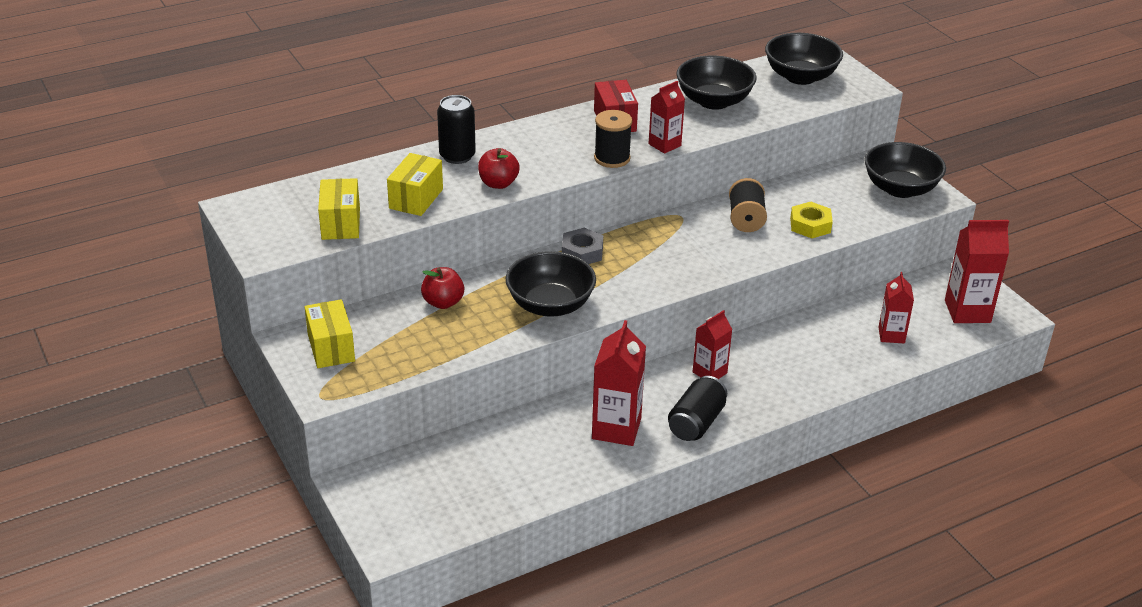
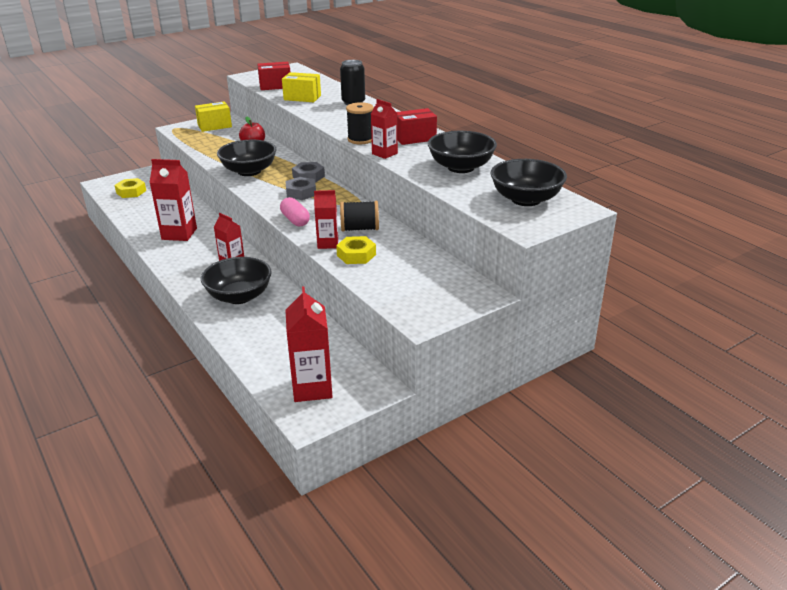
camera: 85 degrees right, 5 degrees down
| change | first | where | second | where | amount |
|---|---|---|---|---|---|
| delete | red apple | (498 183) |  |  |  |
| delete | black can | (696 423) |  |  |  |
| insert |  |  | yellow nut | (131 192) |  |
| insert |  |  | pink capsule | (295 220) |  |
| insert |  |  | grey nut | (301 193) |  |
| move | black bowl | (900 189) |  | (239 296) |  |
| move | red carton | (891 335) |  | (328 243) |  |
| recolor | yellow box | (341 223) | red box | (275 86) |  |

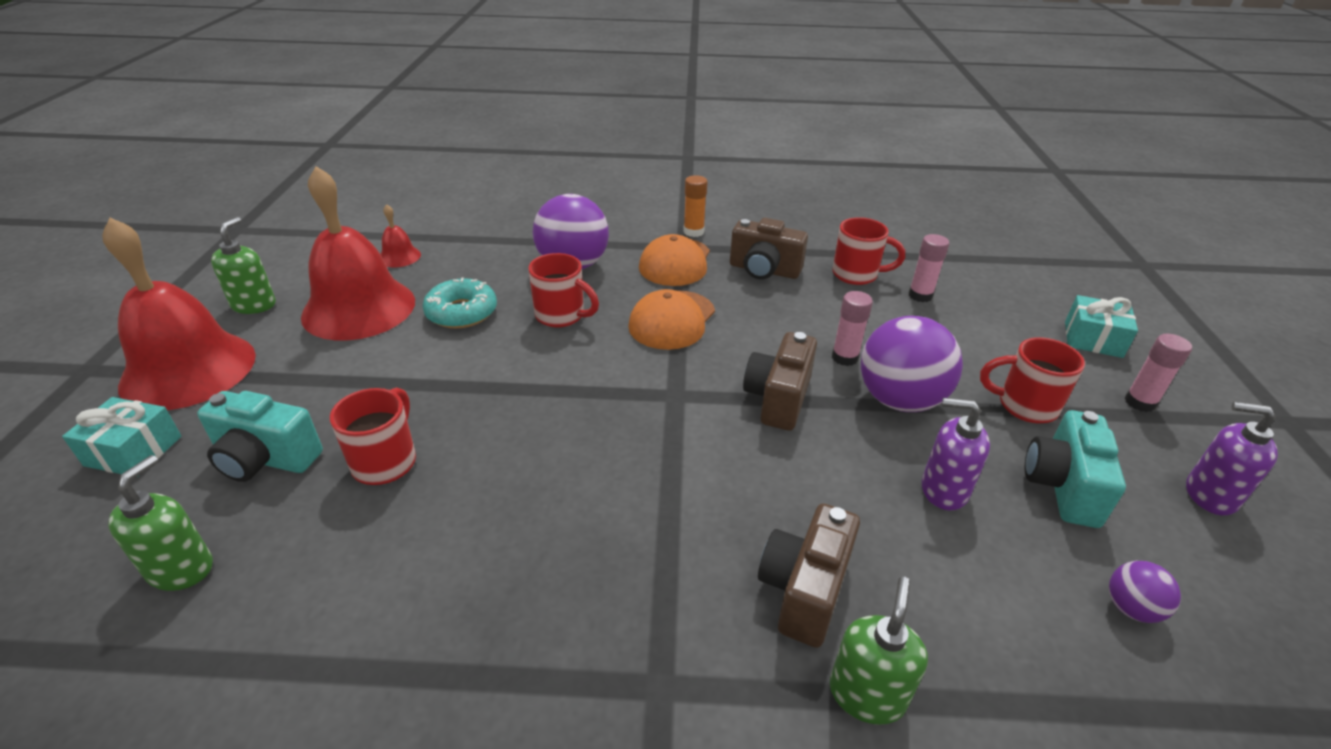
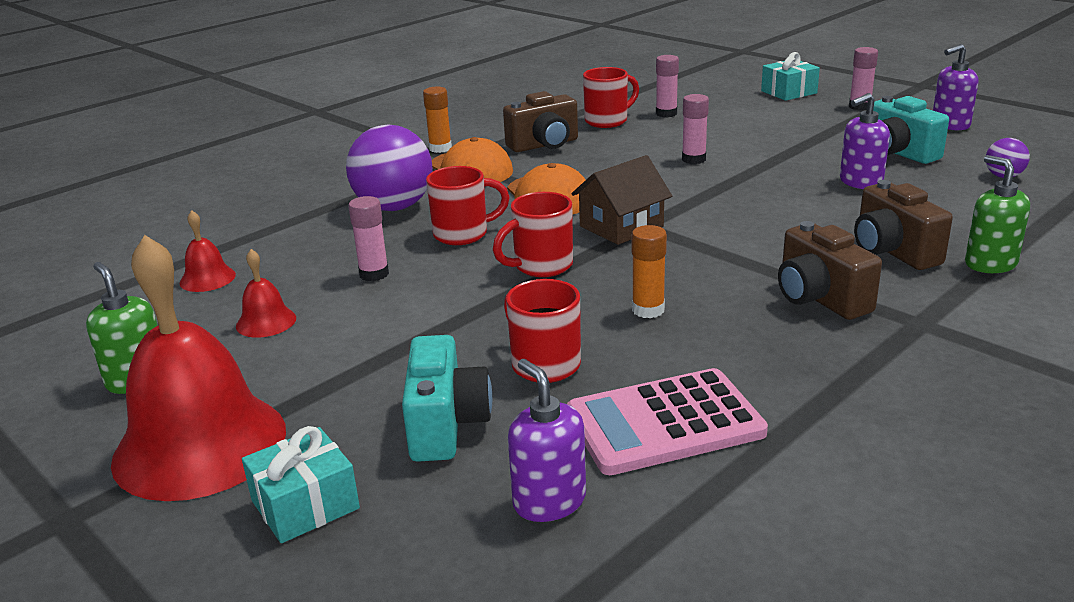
camera: 45 degrees left, 10 degrees down
| change | first | where | second | where | amount |
|---|---|---|---|---|---|
| delete | purple ball | (899 400) |  |  |  |
| insert |  |  | pink calculator | (664 423) |  |
| insert |  |  | brown house | (621 226) |  |
| insert |  |  | orange glue stick | (648 310) |  |
| move | brown camera | (778 399) |  | (819 298) |  |
| move | red mug | (1025 406) |  | (541 266) |  |
| replace | turquoise donut | (461 312) | pink glue stick | (374 274) |  |
| recolor | green soap dispenser | (181 568) | purple soap dispenser | (549 501) |  |
| rotate | turquoise camera | (266 459) |  | (446 425) | 60 degrees counterclockwise |
| resize | red bell | (359 308) |  | (266 322) | x0.43 |

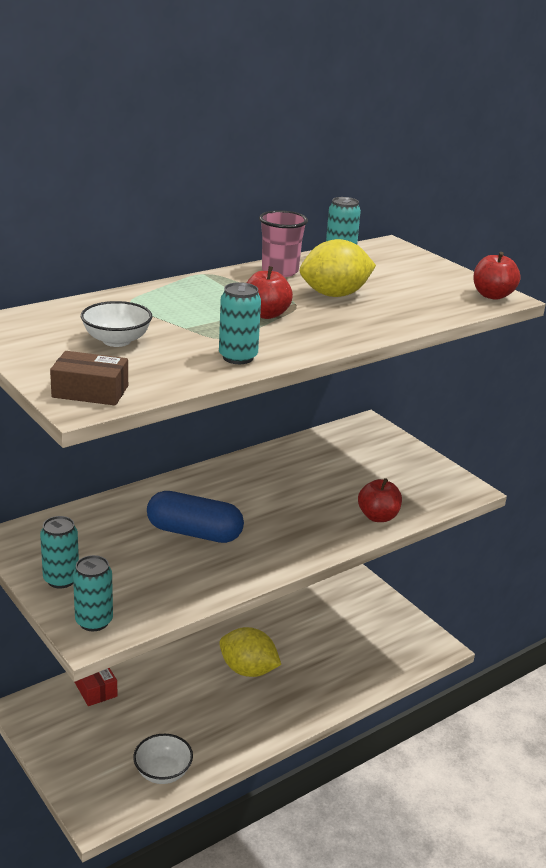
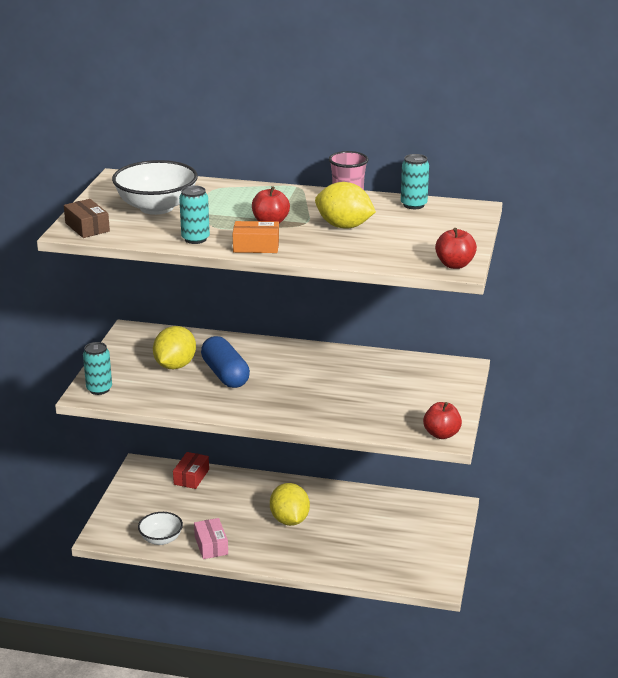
camera: 50 degrees right, 0 degrees up
| change | first | where | second | where | amount |
|---|---|---|---|---|---|
| delete | turquoise can | (61 579) |  |  |  |
| insert |  |  | yellow lemon | (175 365) |  |
| insert |  |  | pink box | (211 545) |  |
| insert |  |  | orange box | (256 246) |  |
| move | red apple | (378 517) |  | (441 434) |  |
| resize | white bowl | (117 341) |  | (156 207) | x1.72 |

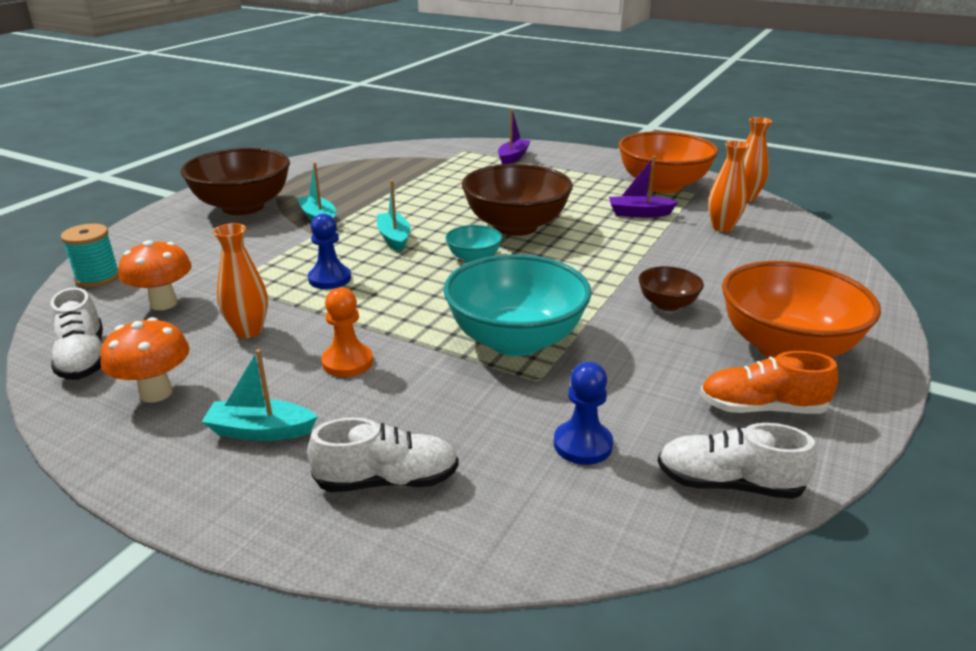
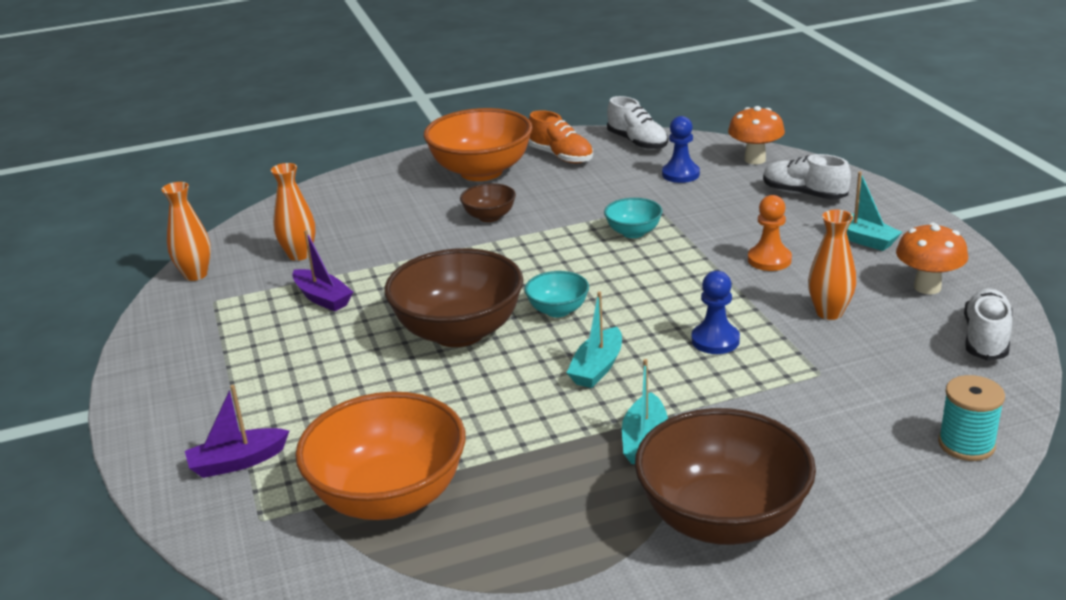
camera: 135 degrees left, 0 degrees up
| change | first | where | second | where | amount |
|---|---|---|---|---|---|
| move | orange mushroom | (164 303) |  | (755 159) |  |
| move | orange bowl | (662 186) |  | (389 497) |  |
| resize | turquoise bowl | (515 340) |  | (633 232) | x0.48 |

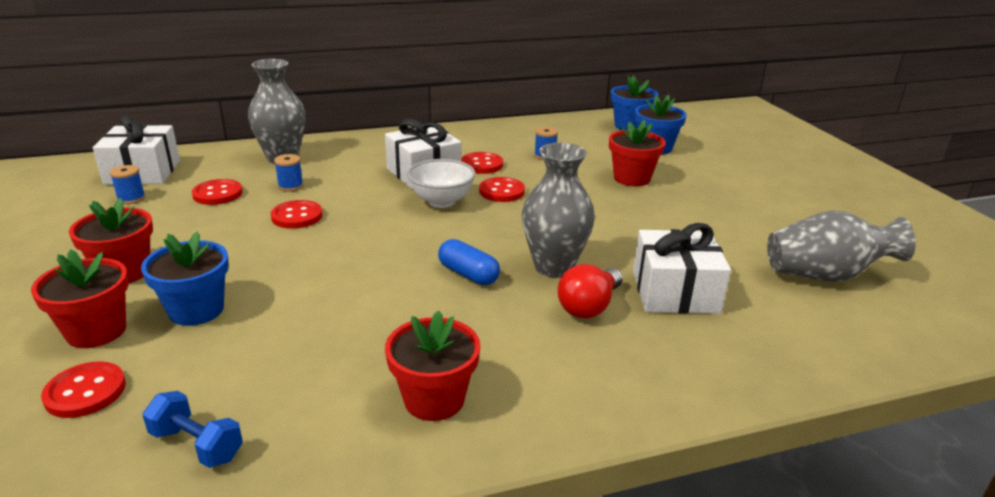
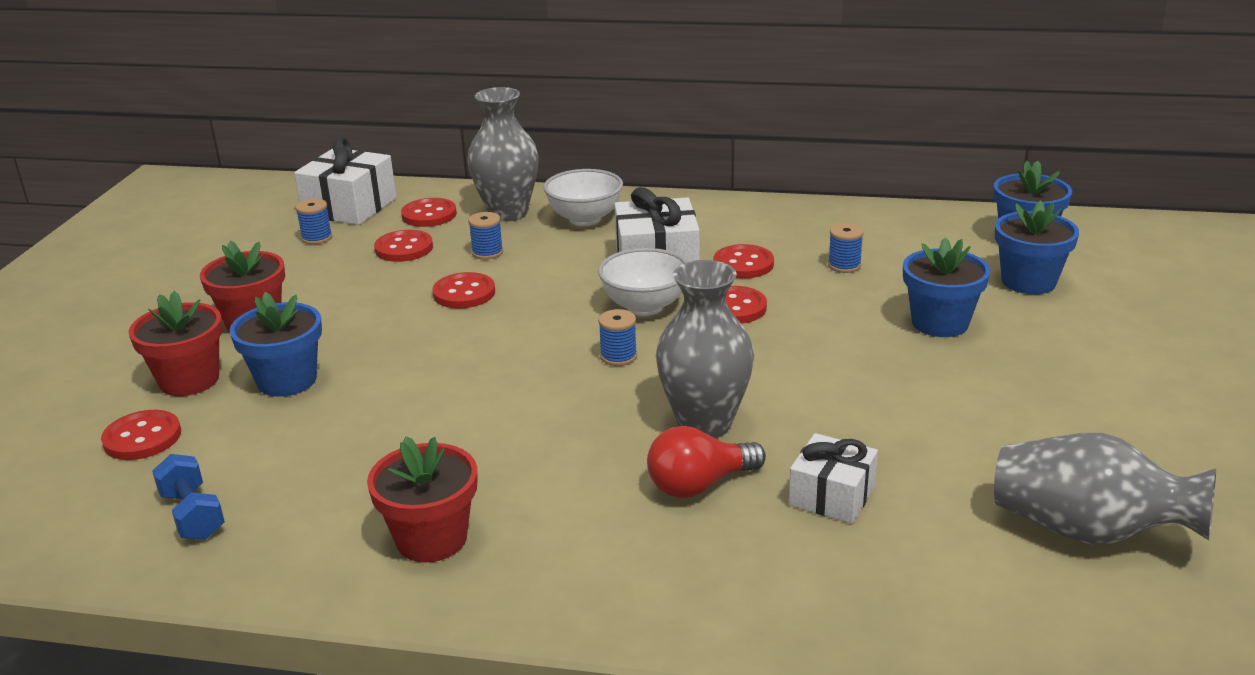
camera: 30 degrees right, 0 degrees up
| change | first | where | second | where | amount |
|---|---|---|---|---|---|
| delete | blue capsule | (468 274) |  |  |  |
| insert |  |  | red button | (429 215) |  |
| insert |  |  | white bowl | (585 219) |  |
| insert |  |  | blue spool | (618 356) |  |
| recolor | red flower pot | (632 178) | blue flower pot | (940 323) |  |
| resize | white gift | (675 292) |  | (832 496) | x0.64 |

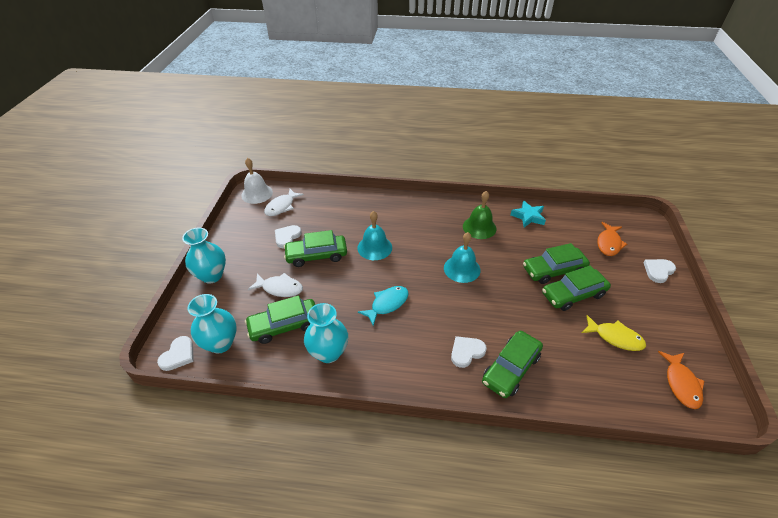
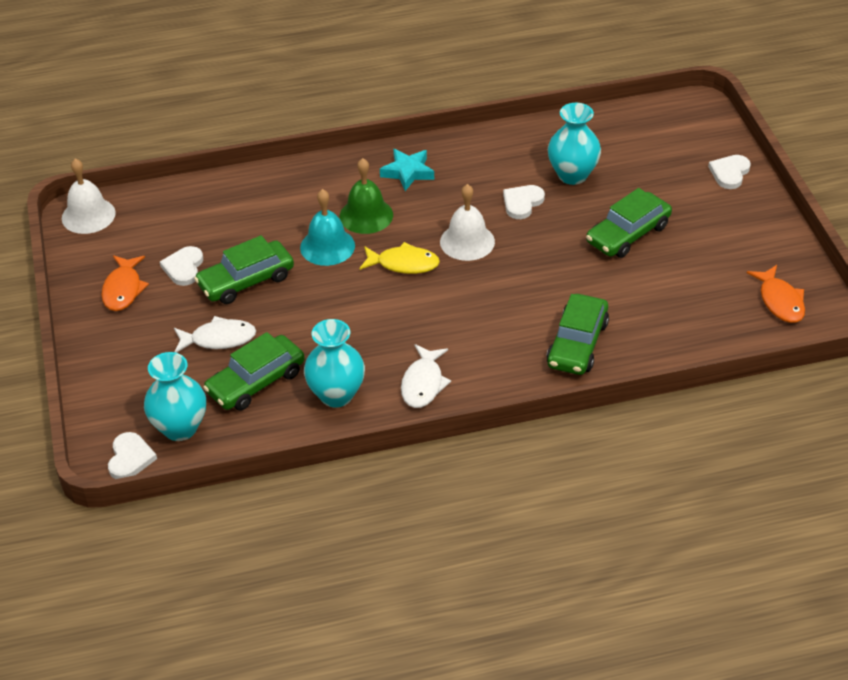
camera: 20 degrees left, 0 degrees up
| change | first | where | second | where | amount |
|---|---|---|---|---|---|
| delete | turquoise fish | (387 304) |  |  |  |
| delete | green car | (553 270) |  |  |  |
| move | turquoise vase | (212 275) |  | (572 175) |  |
| move | white fish | (281 206) |  | (423 383) |  |
| move | white heart | (466 352) |  | (522 203) |  |
| move | green bell | (479 227) |  | (366 215) |  |
| move | turquoise star | (528 216) |  | (408 172) |  |
| move | yellow fish | (615 337) |  | (403 264) |  |
| move | orange fish | (608 243) |  | (123 289) |  |
| recolor | turquoise bell | (462 269) | white bell | (467 241) |  |

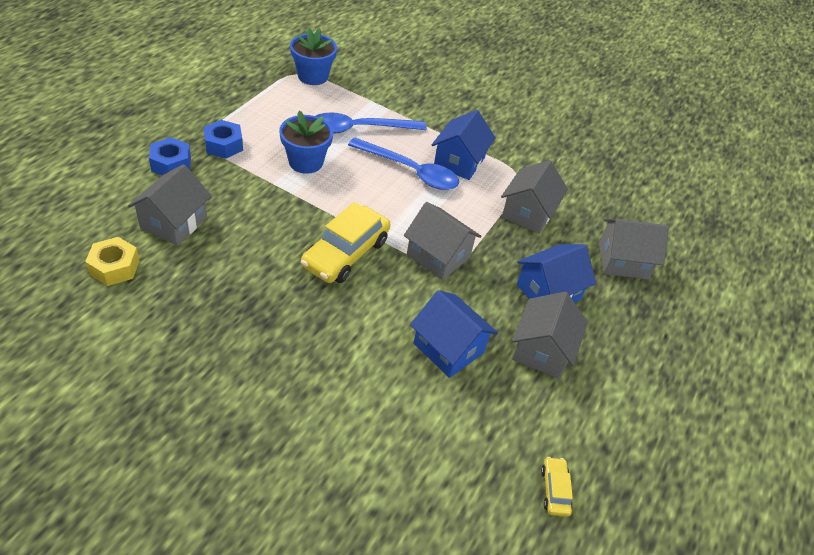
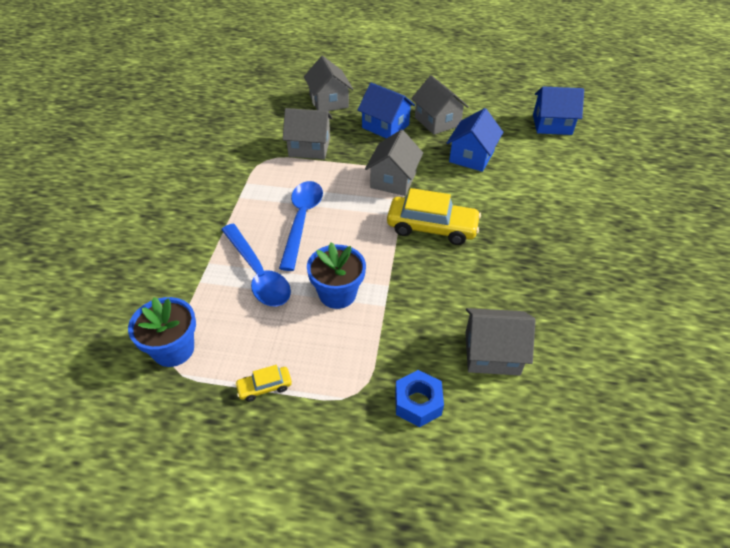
camera: 105 degrees left, 0 degrees up
| change | first | where | second | where | amount |
|---|---|---|---|---|---|
| delete | yellow nut | (114 267) |  |  |  |
| delete | blue nut | (224 145) |  |  |  |
| move | blue house | (459 161) |  | (552 125) |  |
| move | yellow car | (555 490) |  | (264 387) |  |
| rotate | grey house | (542 350) |  | (437 121) | 60 degrees clockwise |

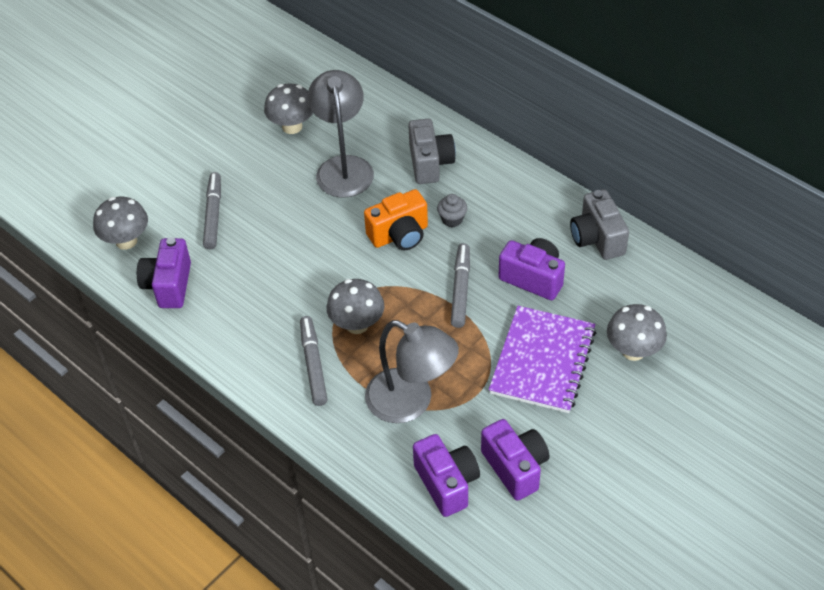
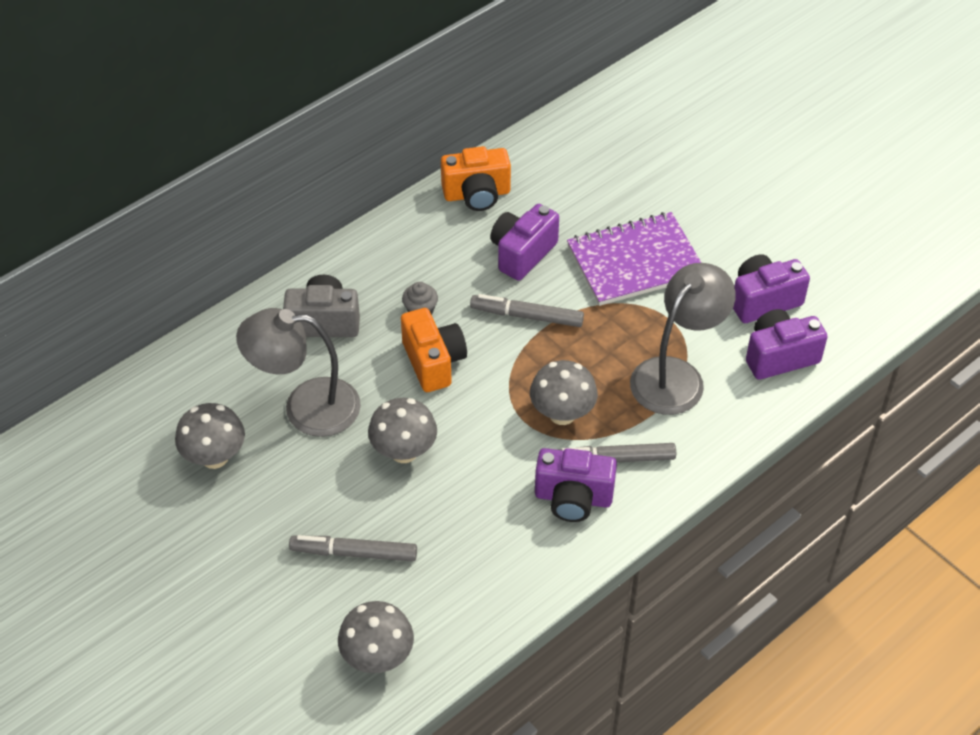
camera: 85 degrees left, 0 degrees up
| change | first | where | second | where | amount |
|---|---|---|---|---|---|
| move | purple camera | (169 285) |  | (573 498) |  |
| move | grey mushroom | (633 351) |  | (404 452) |  |
| recolor | grey camera | (597 238) | orange camera | (477 194) |  |
| rotate | purple notebook | (543 361) |  | (635 261) | 45 degrees counterclockwise |

